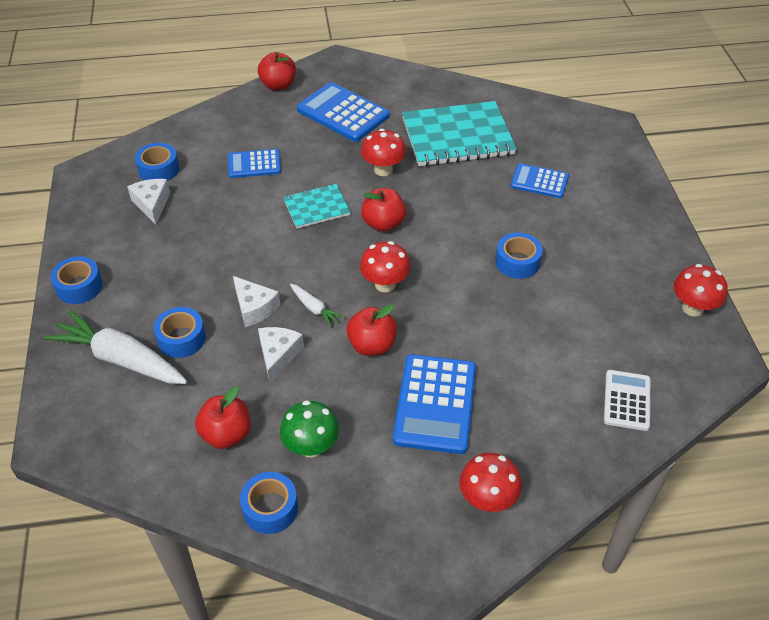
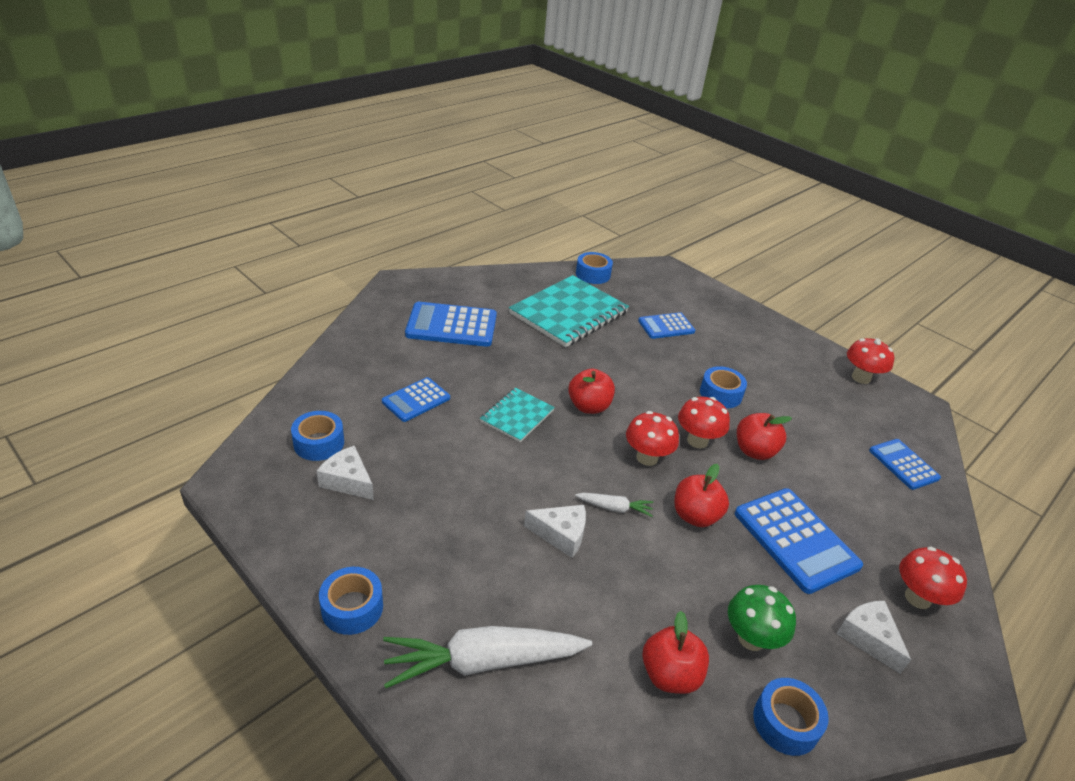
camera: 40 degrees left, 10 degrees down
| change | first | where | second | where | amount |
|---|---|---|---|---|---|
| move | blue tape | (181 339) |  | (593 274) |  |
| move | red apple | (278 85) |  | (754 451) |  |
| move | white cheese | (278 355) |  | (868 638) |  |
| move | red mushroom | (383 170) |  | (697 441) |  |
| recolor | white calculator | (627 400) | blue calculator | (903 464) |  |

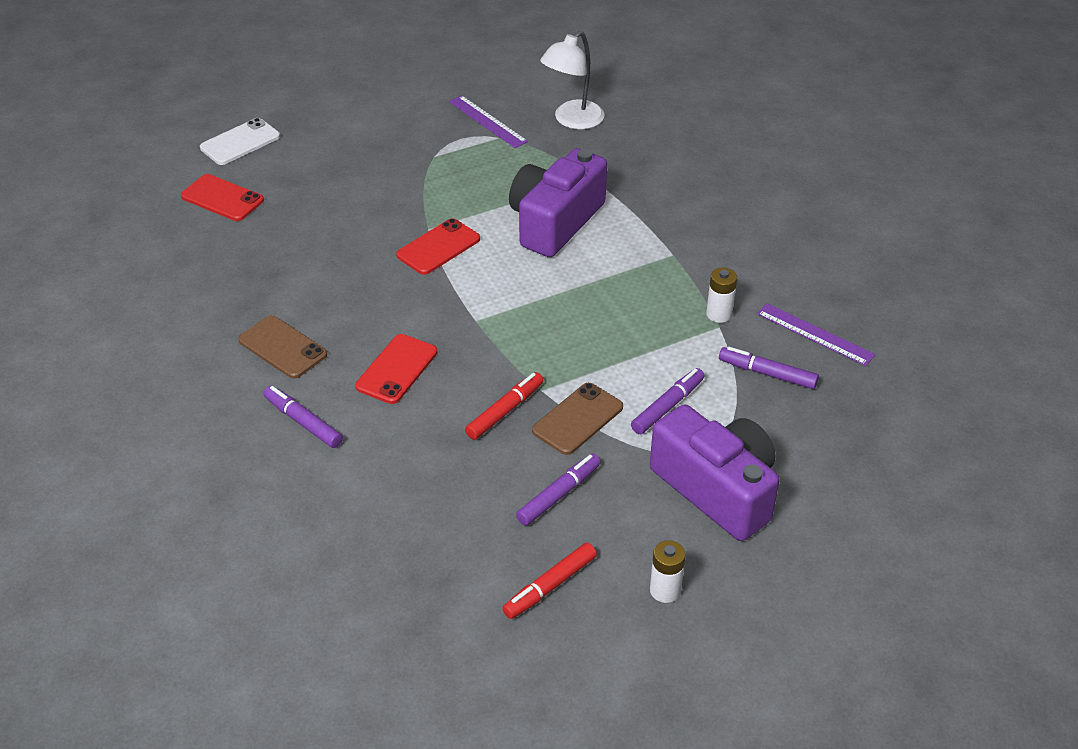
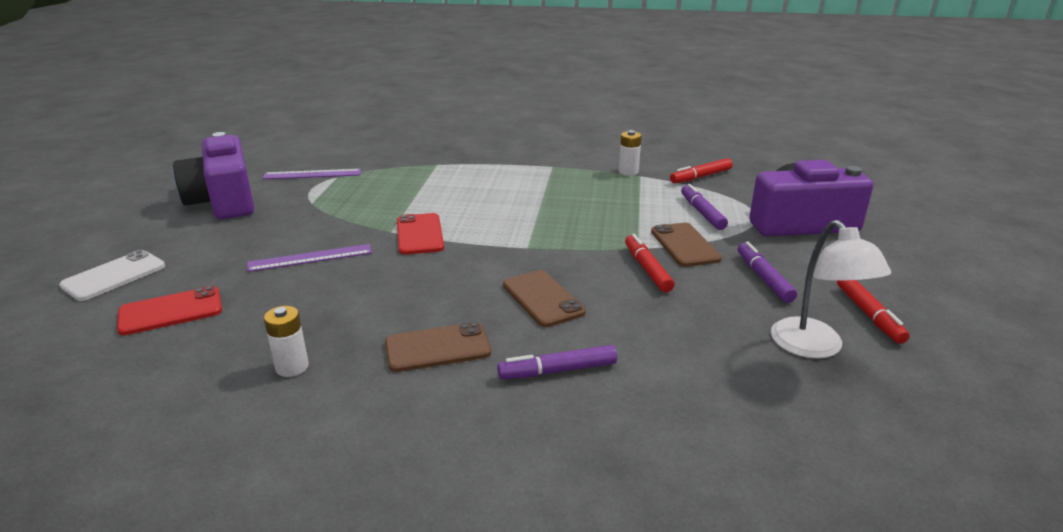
camera: 55 degrees left, 15 degrees down
| change | first | where | second | where | amount |
|---|---|---|---|---|---|
| move | purple camera | (555 222) |  | (224 201) |  |
| move | white lamp | (572 120) |  | (814 347) |  |
| move | white battery | (665 590) |  | (292 367) |  |
| move | purple ruler | (815 334) |  | (310 258) |  |
| recolor | red phone | (397 369) | brown phone | (543 299) |  |
| recolor | purple marker | (767 373) | red marker | (701 177) |  |
| rotate | white phone | (240 142) |  | (114 276) | 45 degrees clockwise |

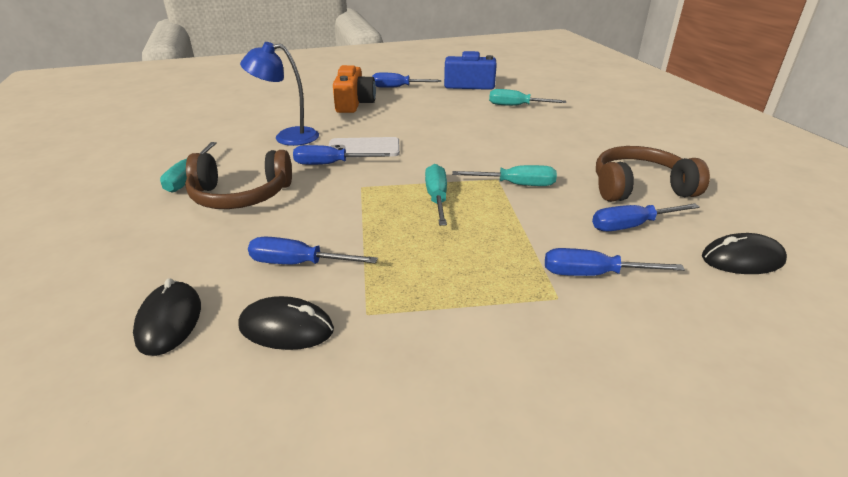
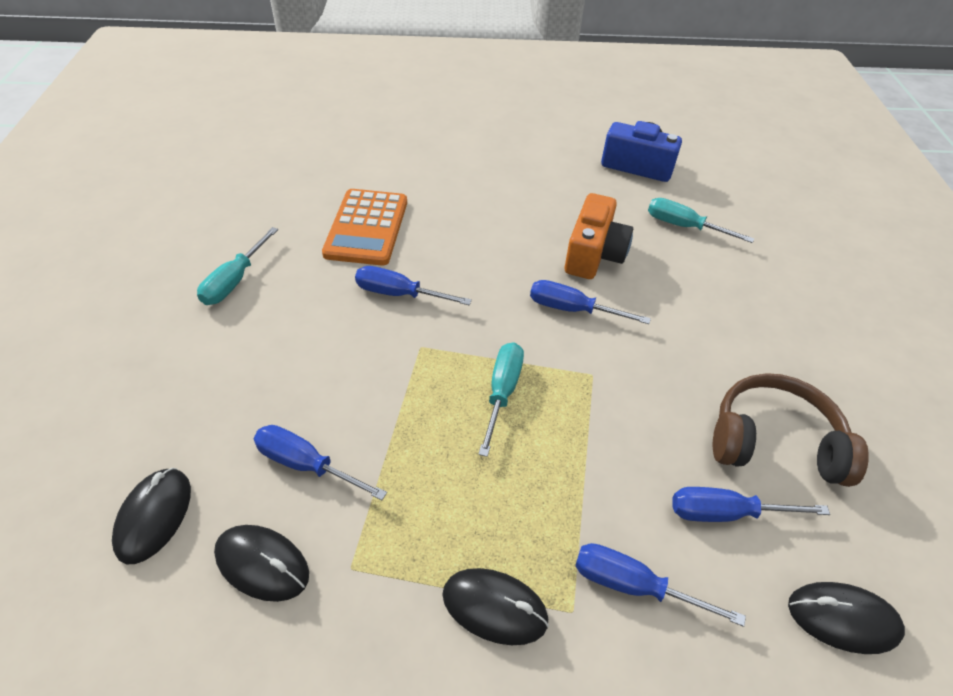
camera: 15 degrees right, 15 degrees up
| change | first | where | second | where | amount |
|---|---|---|---|---|---|
| delete | brown headphones | (241 196) |  |  |  |
| delete | white phone | (364 148) |  |  |  |
| delete | turquoise screwdriver | (516 185) |  |  |  |
| insert |  |  | black mouse | (494 607) |  |
| move | orange camera | (354 104) |  | (593 254) |  |
| move | blue screwdriver | (398 87) |  | (572 309) |  |
| replace | blue lamp | (287 137) | orange calculator | (366 228) |  |

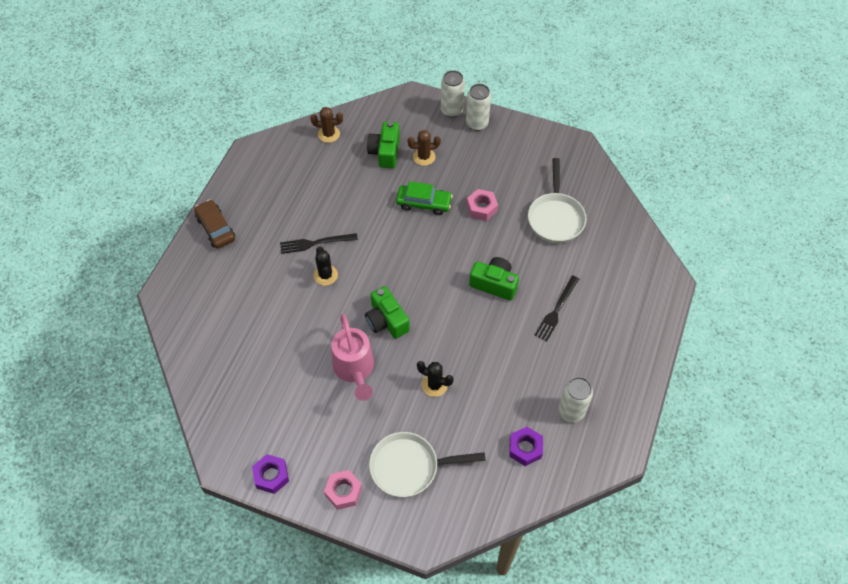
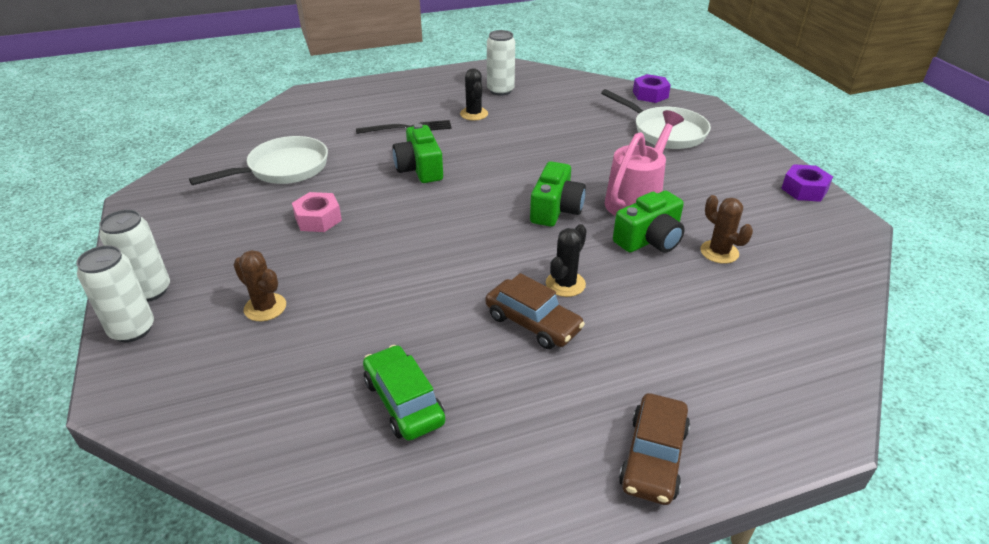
camera: 130 degrees left, 20 degrees down
| change | first | where | second | where | amount |
|---|---|---|---|---|---|
| delete | pink nut | (343 492) |  |  |  |
| move | brown cactus | (329 134) |  | (719 252) |  |
| move | green camera | (385 152) |  | (649 239) |  |
| move | green car | (424 203) |  | (404 401) |  |
| move | black cactus | (434 385) |  | (474 114) |  |
| move | purple nut | (525 448) |  | (650 94) |  |
| replace | black fork | (315 243) | brown car | (533 323) |  |

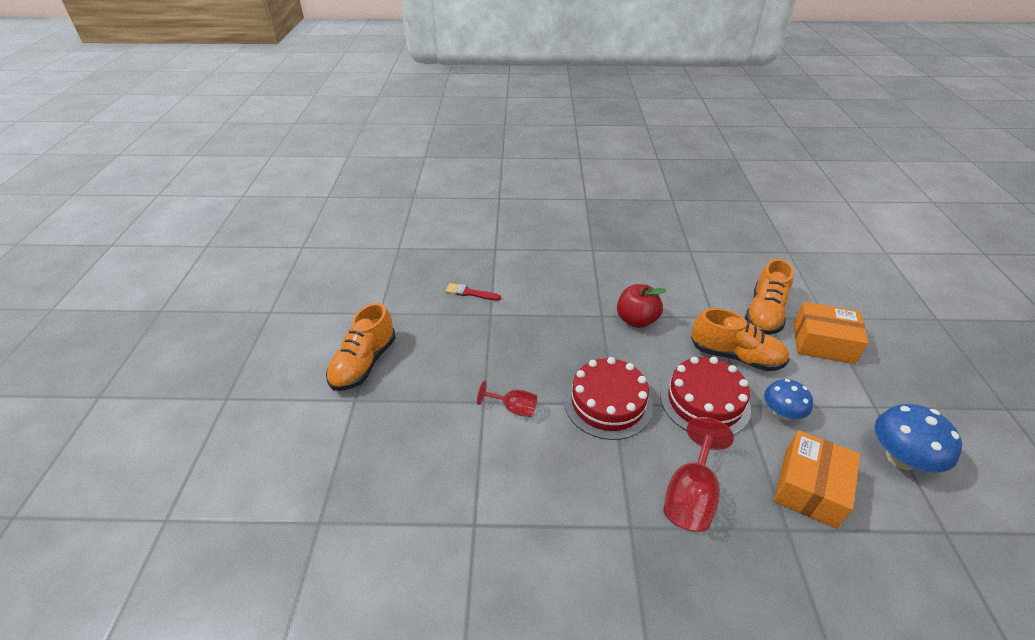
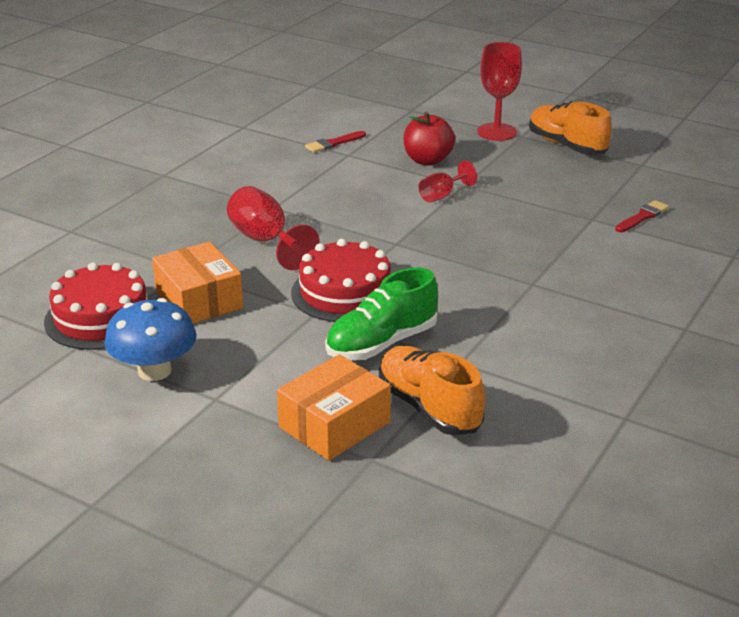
camera: 120 degrees right, 10 degrees down
| change | first | where | second | where | amount |
|---|---|---|---|---|---|
| delete | blue mushroom | (781 413) |  |  |  |
| insert |  |  | red brush | (333 143) |  |
| insert |  |  | red goblet | (497 132) |  |
| move | red cake | (607 403) |  | (101 317) |  |
| move | red apple | (636 320) |  | (427 160) |  |
| recolor | orange shoe | (735 356) | green shoe | (382 343) |  |

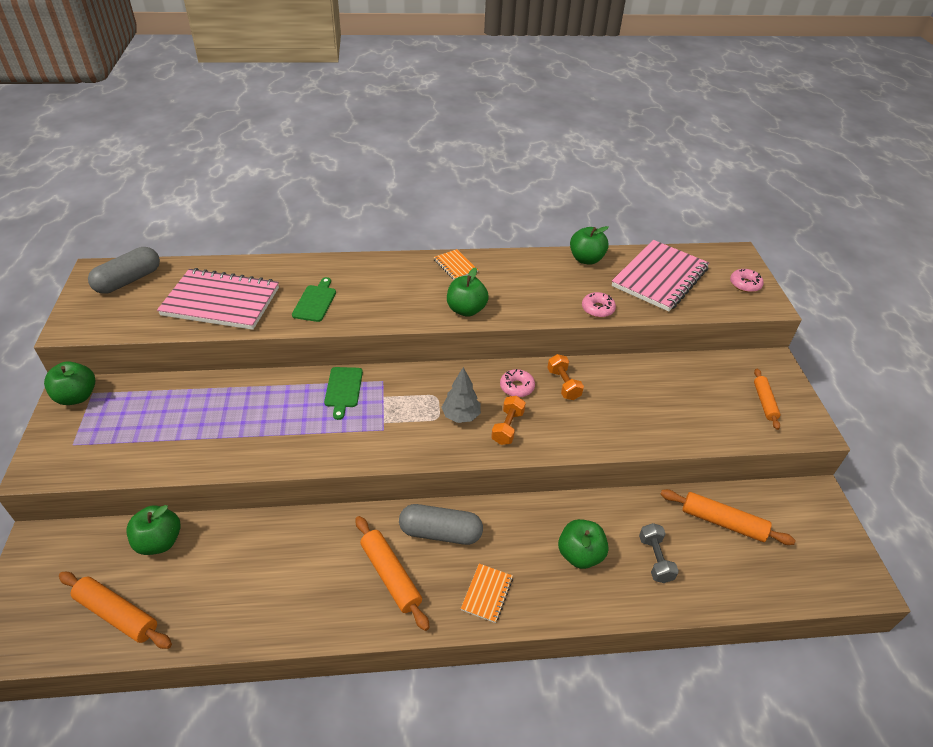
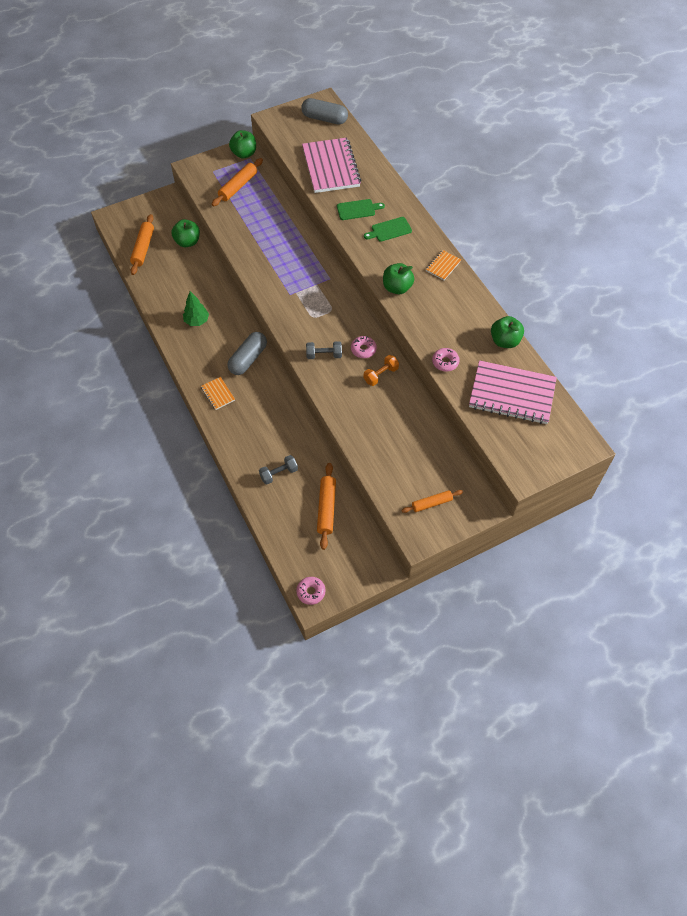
camera: 70 degrees right, 15 degrees up
| change | first | where | second | where | amount |
|---|---|---|---|---|---|
| delete | grey tree | (461 416) |  |  |  |
| delete | green apple | (580 554) |  |  |  |
| insert |  |  | green tree | (197 321) |  |
| move | green cutting board | (343 389) |  | (389 230) |  |
| move | orange rolling pin | (390 576) |  | (238 186) |  |
| move | pink donut | (745 284) |  | (311 592) |  |
| recolor | orange dumbbell | (507 427) | grey dumbbell | (324 355) |  |
| rotate | grey capsule | (440 533) |  | (248 359) | 45 degrees clockwise |
| rotate | orange notebook | (487 594) |  | (218 394) | 60 degrees clockwise |

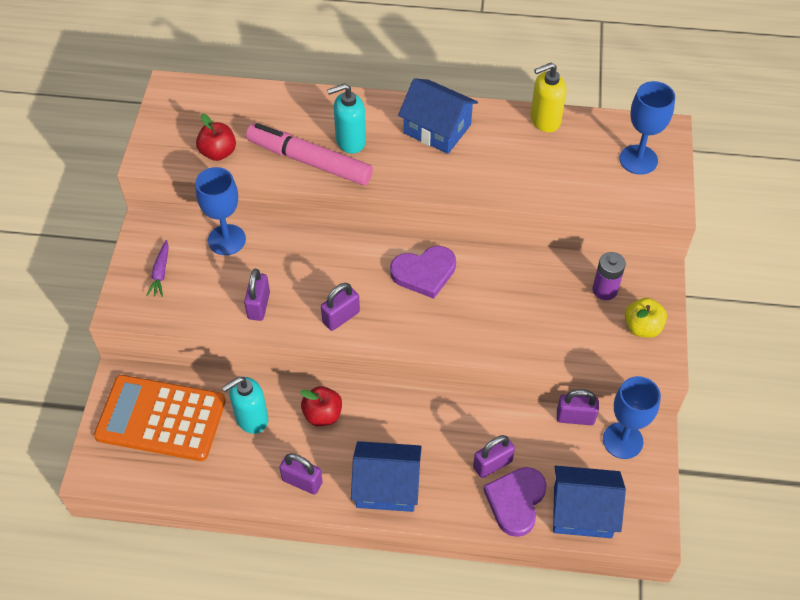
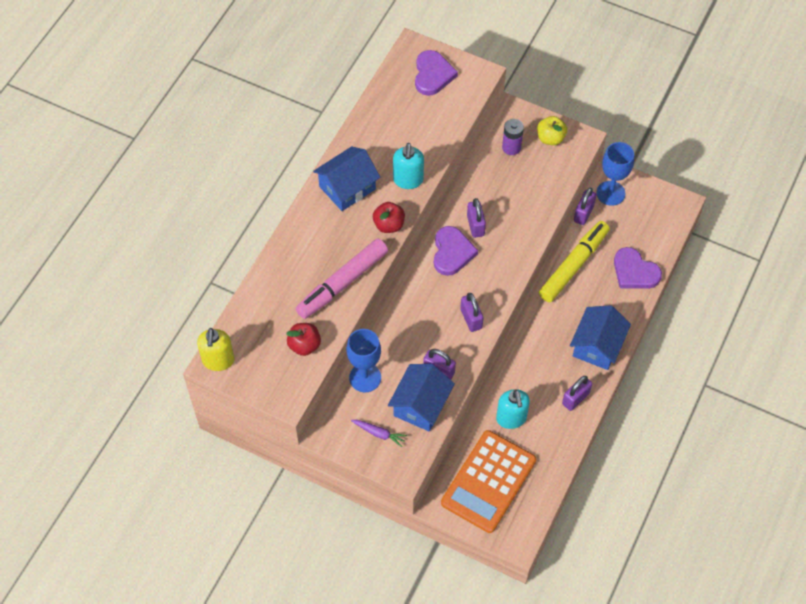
camera: 70 degrees left, 5 degrees up
| change | first | where | second | where | amount |
|---|---|---|---|---|---|
| insert |  |  | yellow marker | (573 265) |  |
| move | red apple | (322 415) |  | (389 225) |  |
| move | turquoise soap dispenser | (350 141) |  | (408 180) |  |
| move | purple padlock | (492 464) |  | (475 225) |  |
| move | yellow soap dispenser | (544 120) |  | (218 360) |  |
| move | blue house | (582 511) |  | (421 405) |  |
| replace | blue goblet | (638 160) | purple heart | (433 75) |  |

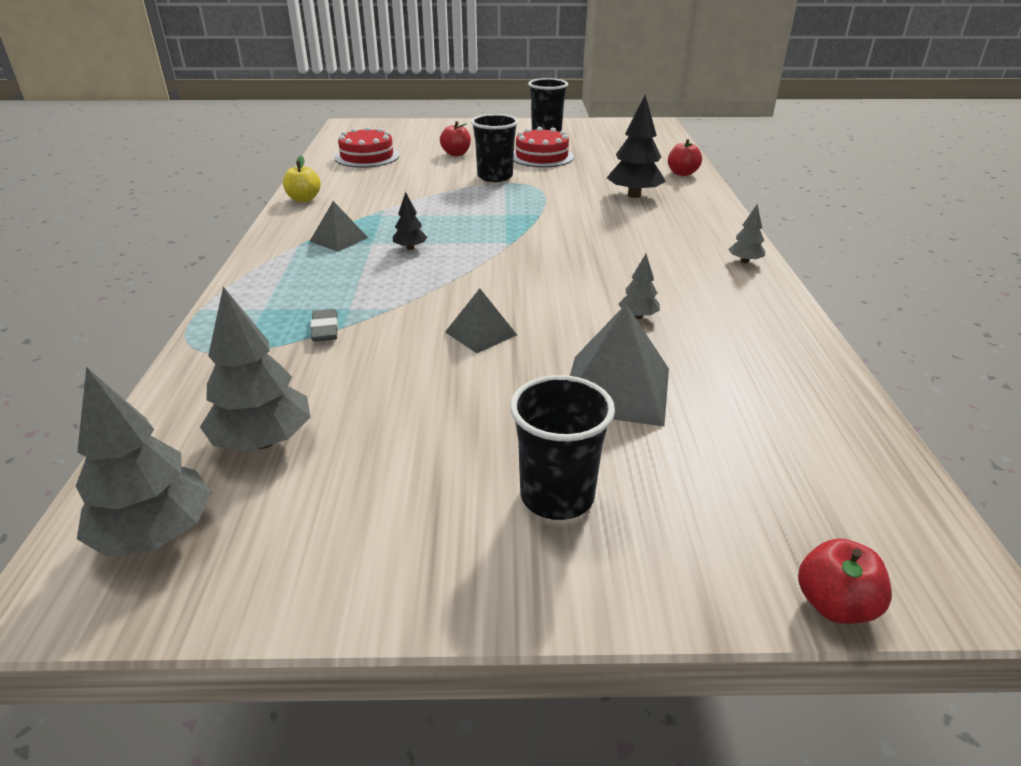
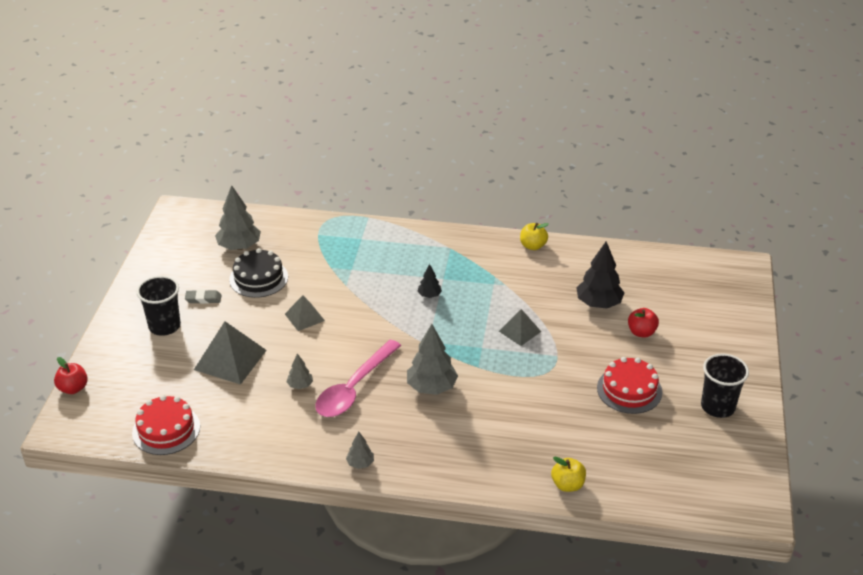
camera: 100 degrees right, 5 degrees up
| change | first | where | second | where | amount |
|---|---|---|---|---|---|
| delete | black cup | (495 177) |  |  |  |
| insert |  |  | black cake | (258 278) |  |
| insert |  |  | pink spoon | (354 388) |  |
| move | grey tree | (156 534) |  | (431 387) |  |
| move | grey pyramid | (339 239) |  | (519 331) |  |
| move | grey eraser | (325 329) |  | (203 299) |  |
| move | red cake | (367 157) |  | (166 429) |  |
| move | black tree | (634 195) |  | (598 303) |  |
| recolor | red apple | (682 173) | yellow apple | (567 485) |  |

